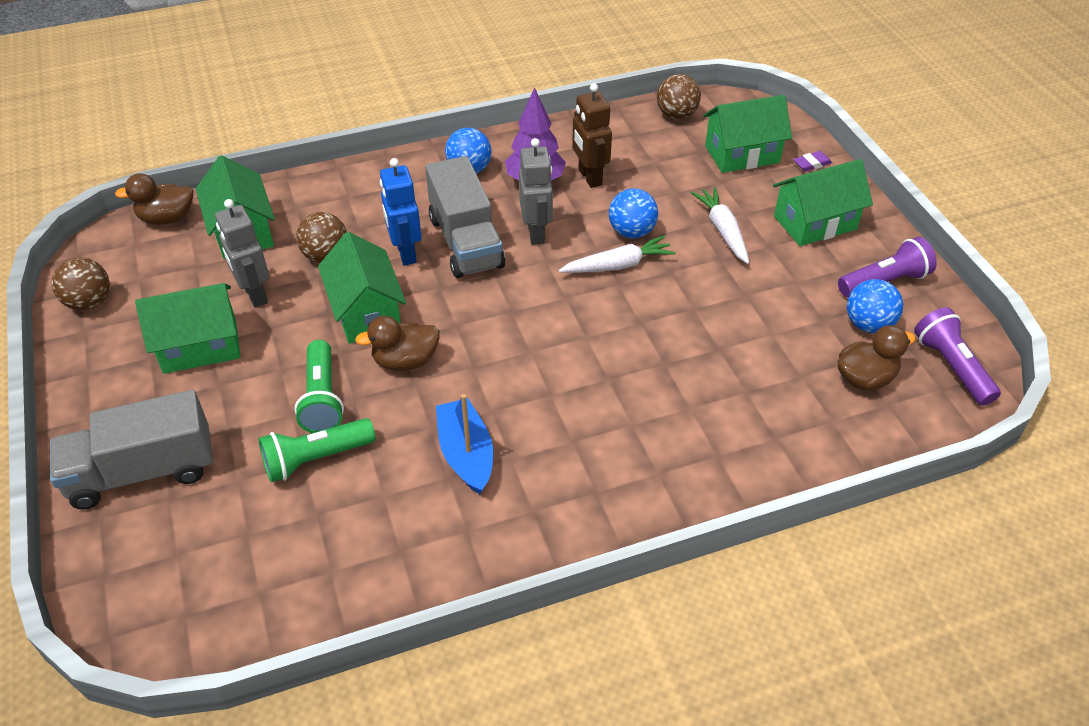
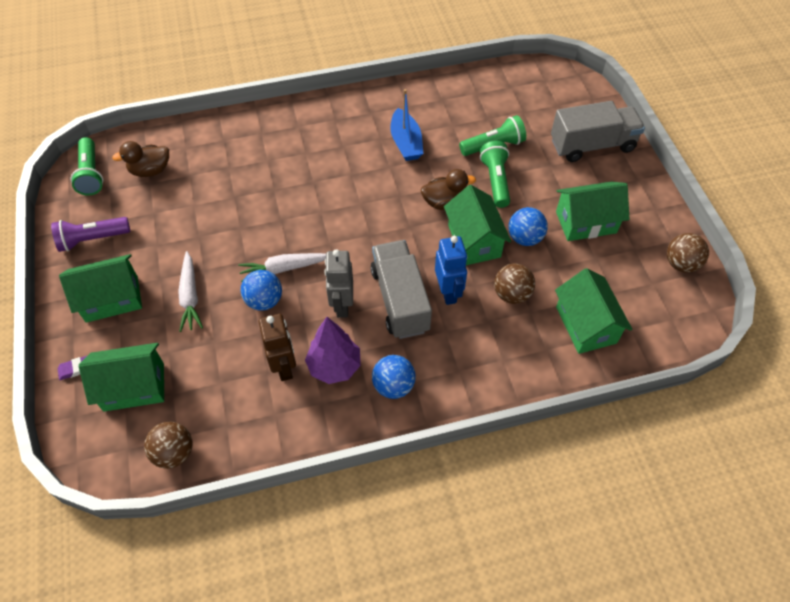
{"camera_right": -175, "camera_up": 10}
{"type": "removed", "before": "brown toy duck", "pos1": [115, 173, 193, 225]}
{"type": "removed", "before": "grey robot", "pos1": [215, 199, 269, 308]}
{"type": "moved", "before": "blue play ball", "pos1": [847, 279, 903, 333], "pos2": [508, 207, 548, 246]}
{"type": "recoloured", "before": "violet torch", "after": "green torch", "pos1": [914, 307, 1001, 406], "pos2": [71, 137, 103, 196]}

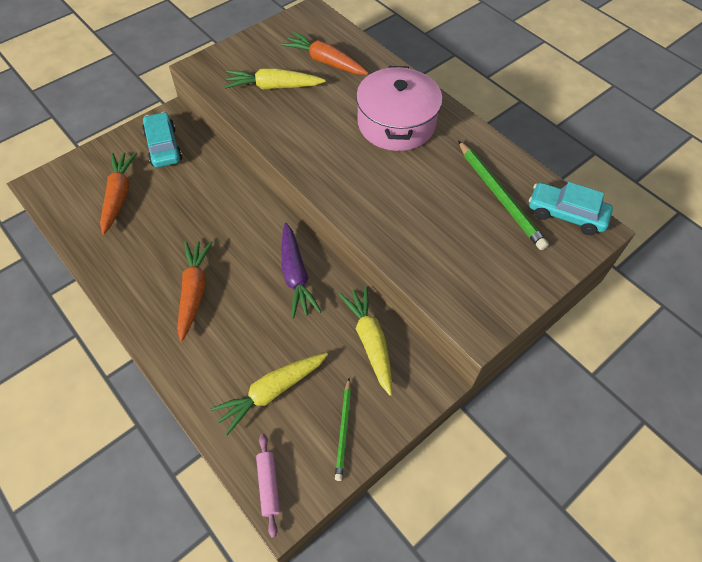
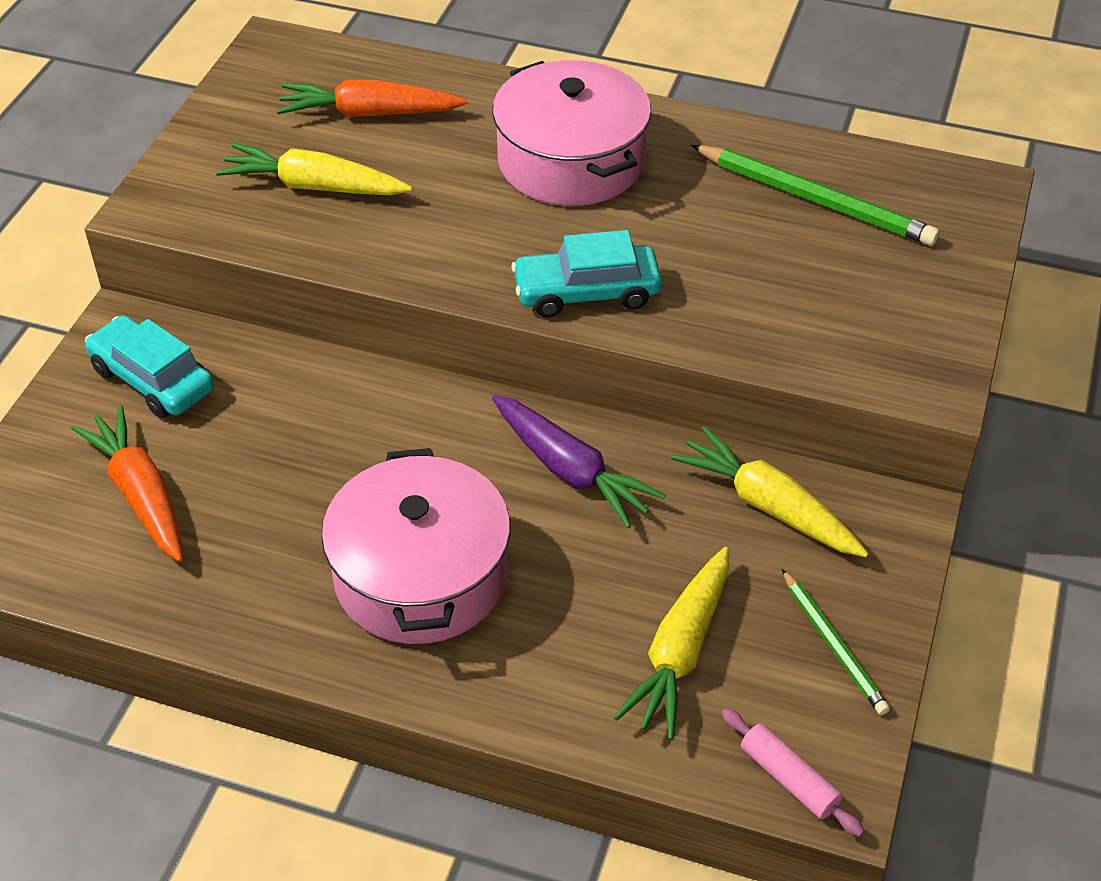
{"camera_right": -30, "camera_up": -10}
{"type": "turned", "before": "bright yellow toy carrot", "pos1": [224, 69, 326, 90], "pos2": [216, 143, 413, 195], "turn": 45}
{"type": "moved", "before": "turquoise toy car", "pos1": [529, 182, 613, 235], "pos2": [511, 230, 662, 318]}
{"type": "replaced", "before": "bright orange toy carrot", "after": "rosy cooking pot", "pos1": [177, 241, 213, 342], "pos2": [321, 448, 510, 644]}

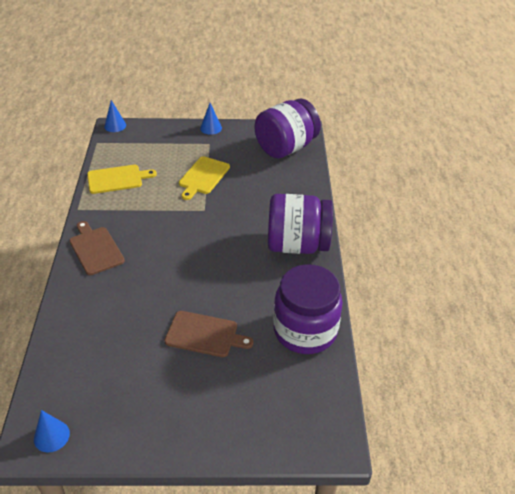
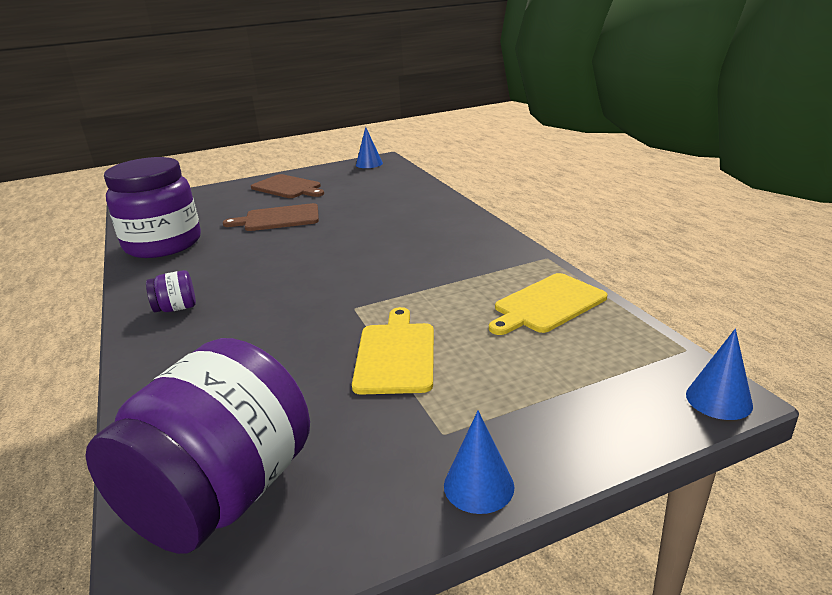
{"camera_right": 160, "camera_up": -15}
{"type": "resized", "before": "violet jam jar", "pos1": [268, 194, 333, 254], "pos2": [146, 270, 196, 312], "scale": 0.4}
{"type": "moved", "before": "brown bread board", "pos1": [69, 221, 125, 275], "pos2": [251, 174, 324, 198]}

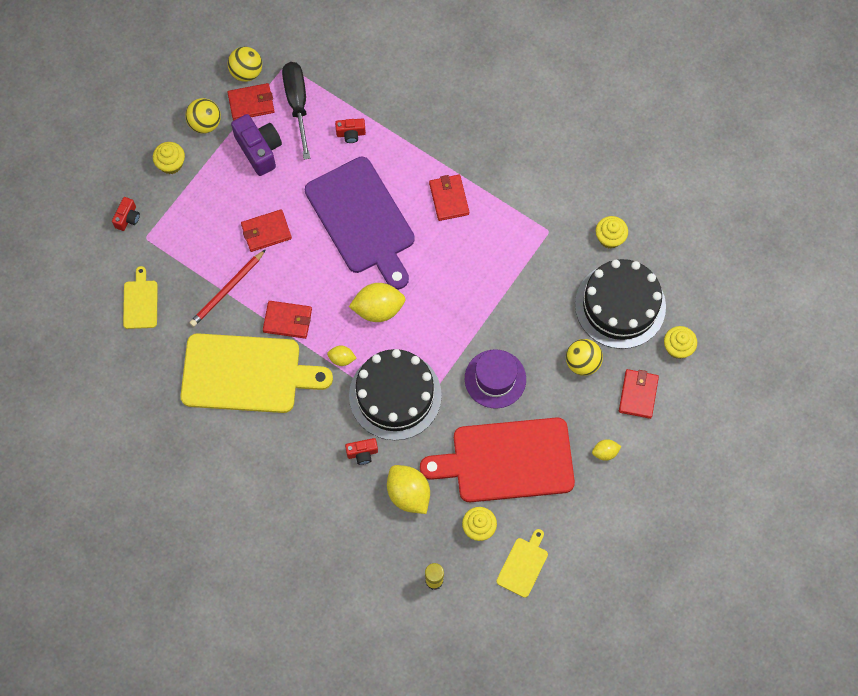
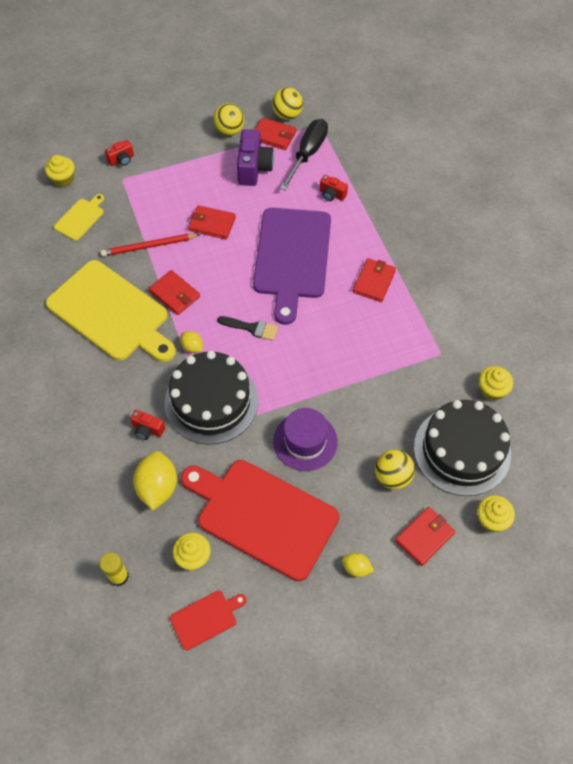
{"camera_right": 35, "camera_up": -10}
{"type": "moved", "before": "bright yellow muffin", "pos1": [153, 142, 185, 174], "pos2": [45, 155, 75, 187]}
{"type": "replaced", "before": "bright yellow toy lemon", "after": "ebony paint brush", "pos1": [349, 283, 406, 322], "pos2": [217, 316, 278, 341]}
{"type": "recoloured", "before": "bright yellow bread board", "after": "crimson bread board", "pos1": [496, 529, 548, 598], "pos2": [170, 591, 247, 650]}

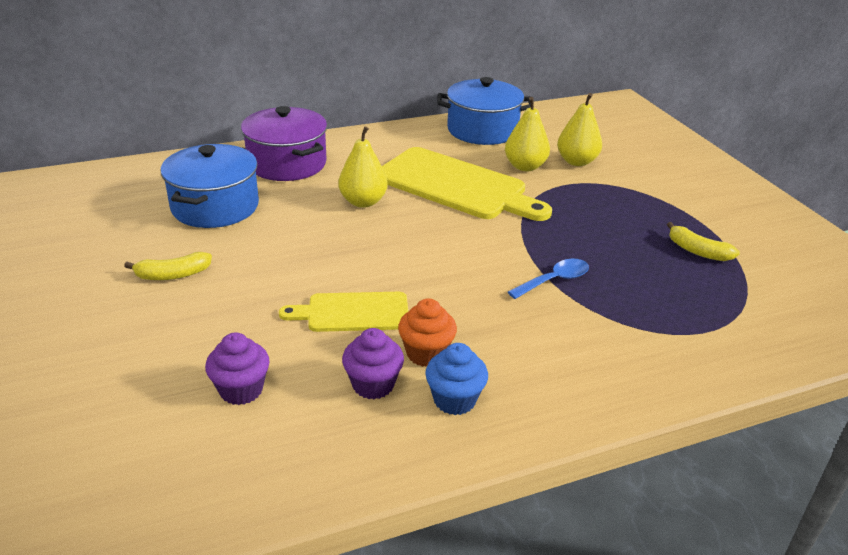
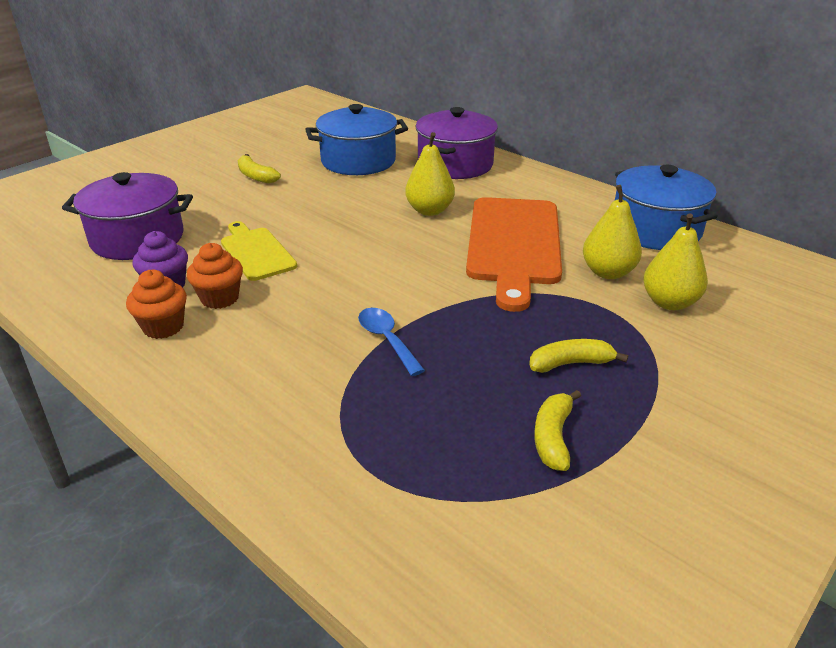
{"camera_right": 65, "camera_up": 0}
{"type": "recoloured", "before": "bright yellow bread board", "after": "bright orange bread board", "pos1": [382, 147, 552, 221], "pos2": [466, 197, 562, 312]}
{"type": "turned", "before": "blue tablespoon", "pos1": [508, 259, 589, 299], "pos2": [358, 308, 425, 376], "turn": -150}
{"type": "replaced", "before": "violet muffin", "after": "violet cooking pot", "pos1": [205, 333, 270, 405], "pos2": [62, 172, 193, 260]}
{"type": "recoloured", "before": "blue muffin", "after": "bright orange muffin", "pos1": [425, 343, 488, 415], "pos2": [126, 270, 187, 339]}
{"type": "added", "after": "bright yellow toy banana", "pos2": [529, 339, 628, 373]}

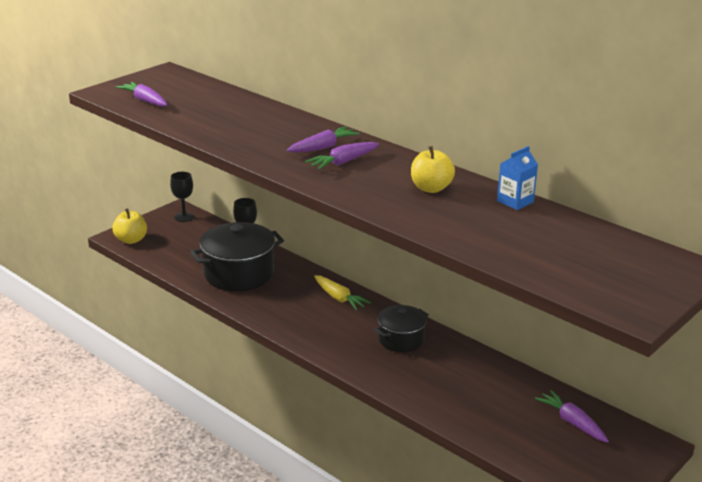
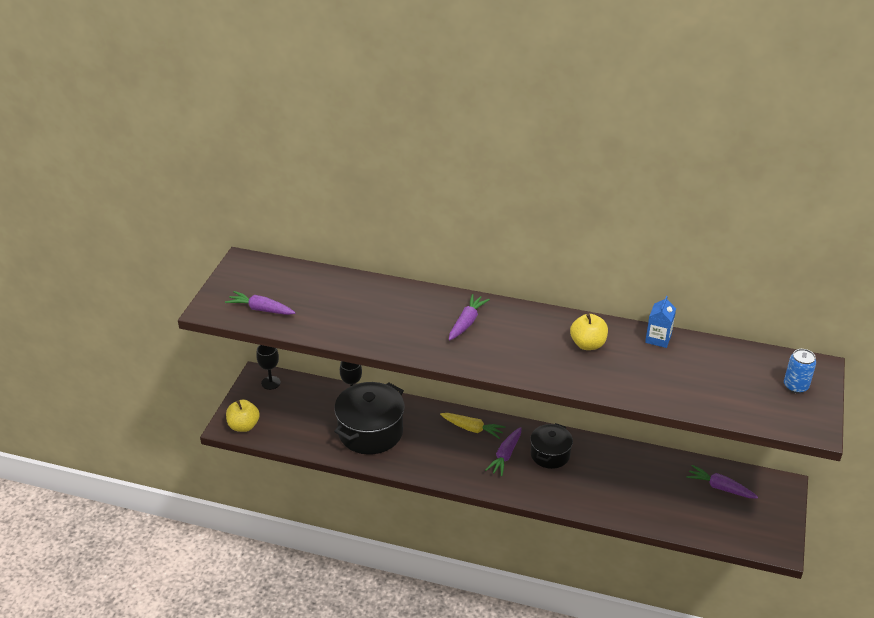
{"camera_right": -25, "camera_up": 10}
{"type": "moved", "before": "violet toy carrot", "pos1": [305, 142, 379, 170], "pos2": [485, 427, 521, 476]}
{"type": "added", "after": "blue can", "pos2": [784, 349, 816, 393]}

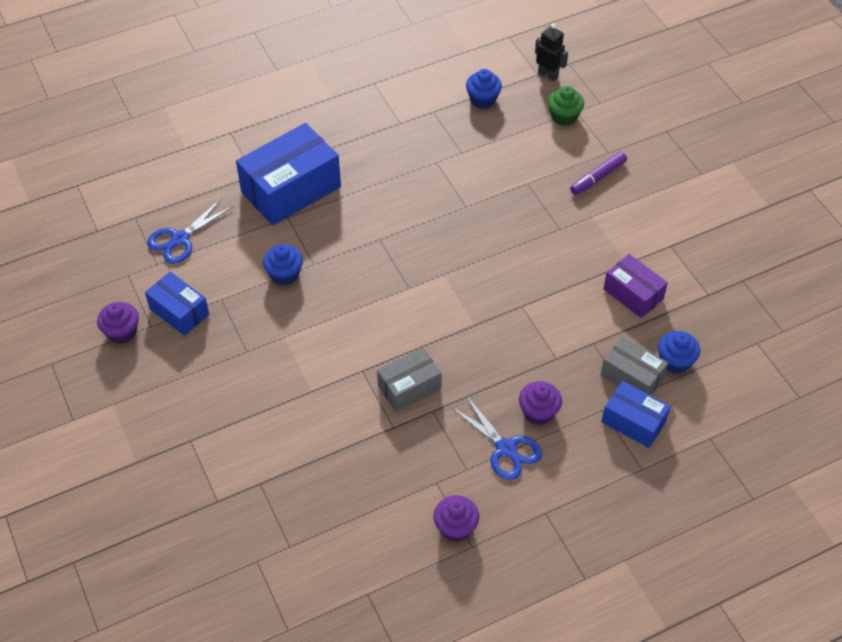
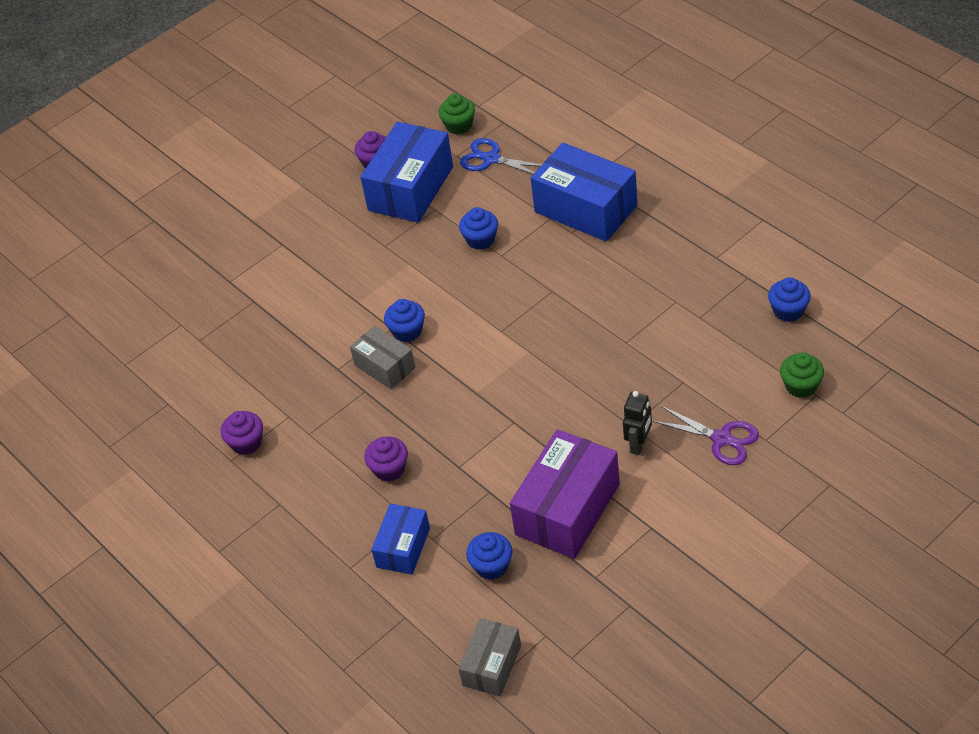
{"camera_right": 80, "camera_up": -5}
{"type": "moved", "before": "ebony robot", "pos1": [535, 23, 568, 81], "pos2": [623, 391, 652, 455]}
{"type": "replaced", "before": "violet marker pen", "after": "violet pair of scissors", "pos1": [570, 151, 627, 195], "pos2": [652, 406, 759, 465]}
{"type": "resized", "before": "violet package", "pos1": [603, 254, 668, 318], "pos2": [510, 429, 620, 559], "scale": 1.75}
{"type": "resized", "before": "blue package", "pos1": [145, 272, 209, 336], "pos2": [360, 122, 453, 223], "scale": 1.75}
{"type": "moved", "before": "grey package", "pos1": [600, 336, 668, 395], "pos2": [459, 618, 521, 696]}
{"type": "removed", "before": "blue pair of scissors", "pos1": [451, 396, 542, 480]}
{"type": "added", "after": "green muffin", "pos2": [438, 94, 475, 135]}
{"type": "added", "after": "blue muffin", "pos2": [384, 299, 425, 342]}

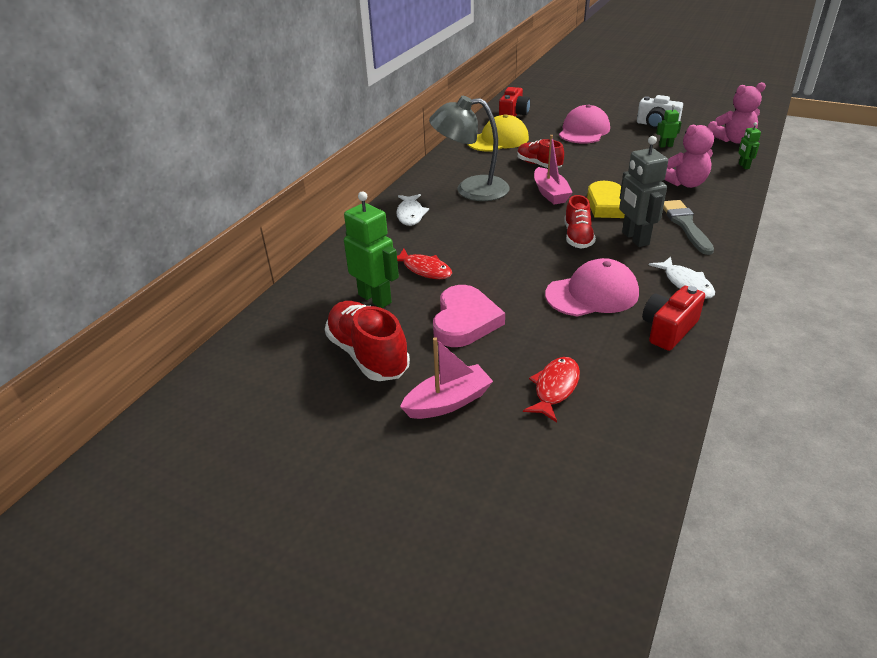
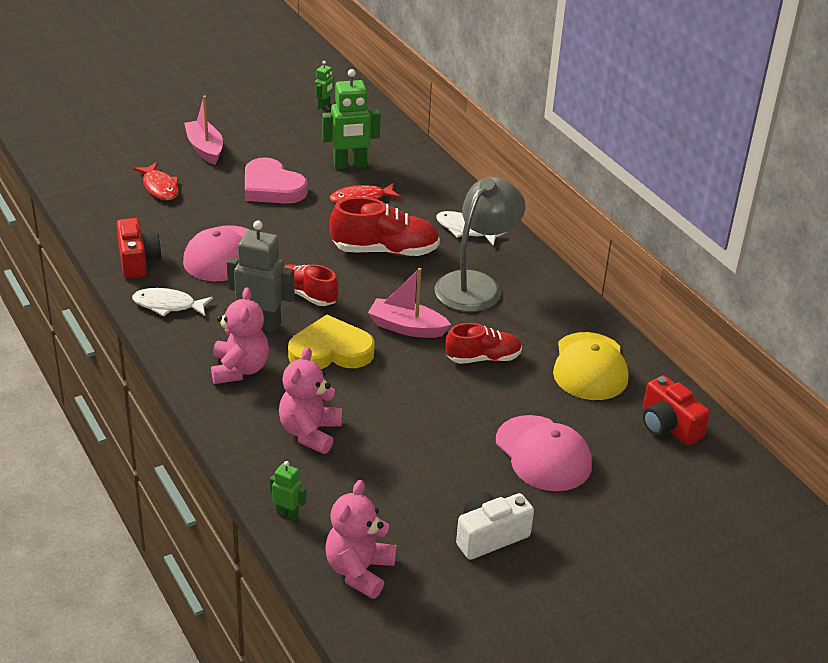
{"camera_right": 120, "camera_up": 0}
{"type": "moved", "before": "green robot", "pos1": [656, 104, 682, 148], "pos2": [315, 61, 334, 109]}
{"type": "replaced", "before": "grey paint brush", "after": "rosy teddy bear", "pos1": [663, 200, 714, 255], "pos2": [211, 288, 269, 384]}
{"type": "moved", "before": "crimson lace-up shoe", "pos1": [325, 301, 410, 381], "pos2": [330, 197, 440, 256]}
{"type": "turned", "before": "rosy toy boat", "pos1": [400, 337, 493, 419], "pos2": [184, 95, 223, 165], "turn": 150}

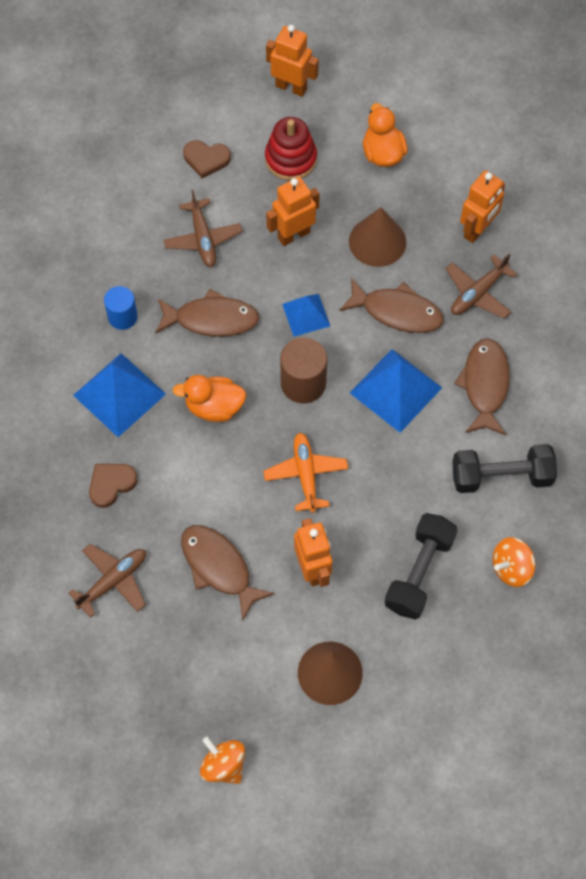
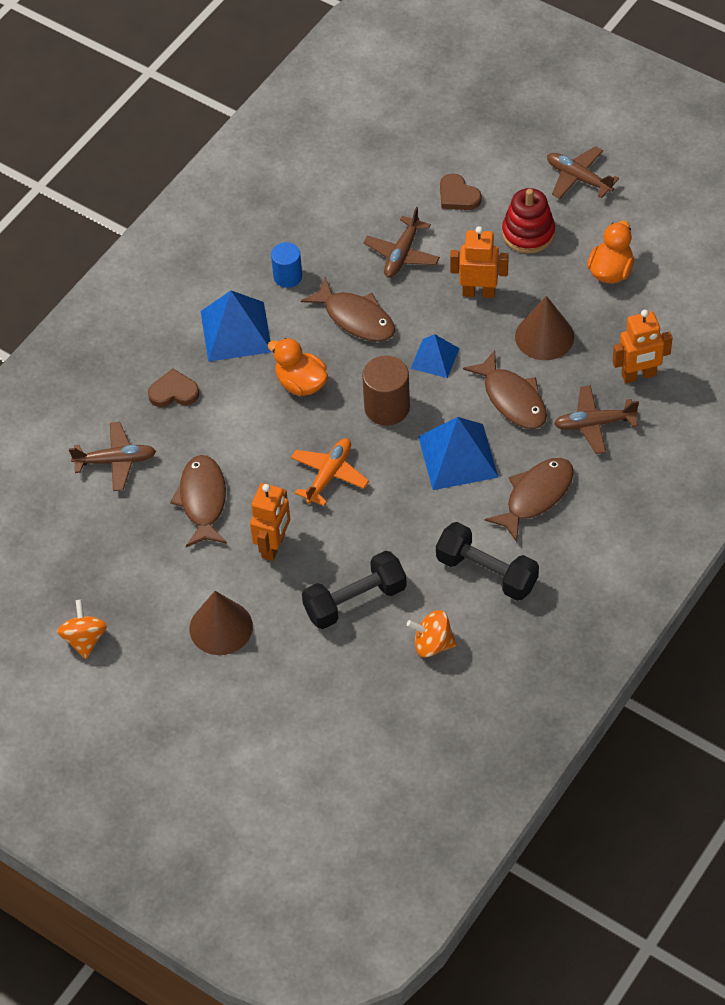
{"camera_right": 40, "camera_up": -10}
{"type": "replaced", "before": "bright orange robot", "after": "brown toy plane", "pos1": [266, 25, 319, 97], "pos2": [547, 146, 619, 199]}

